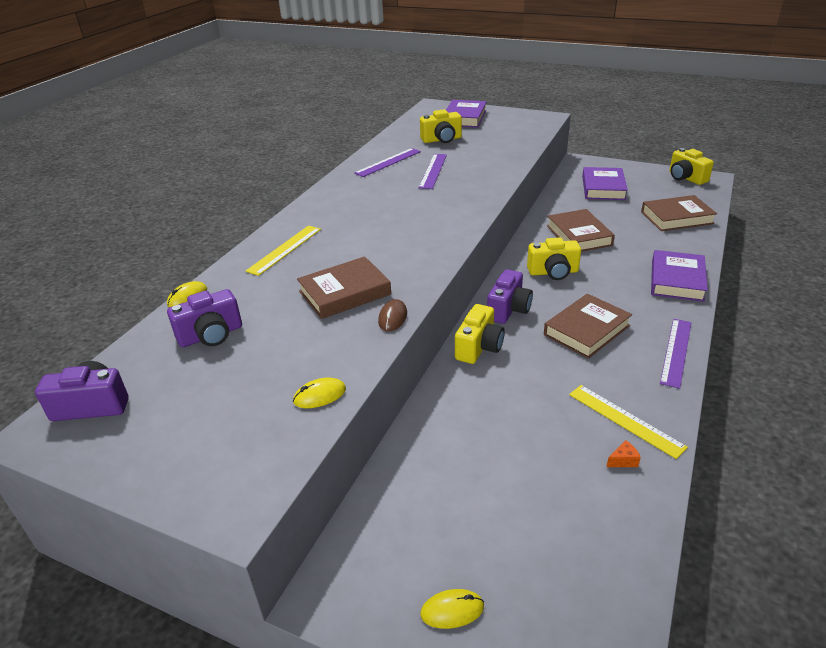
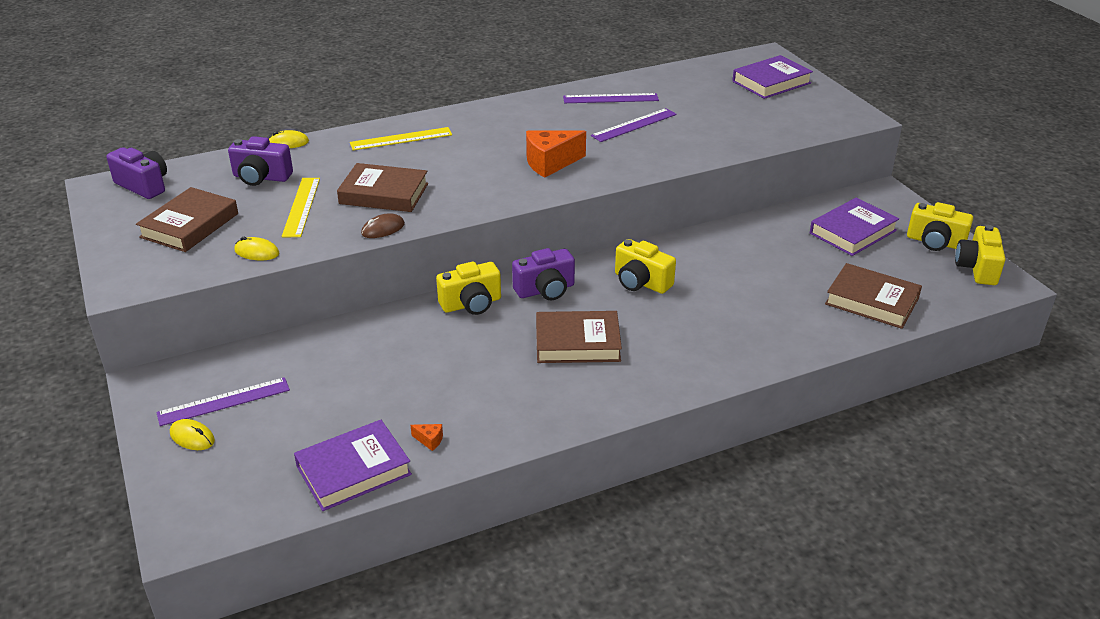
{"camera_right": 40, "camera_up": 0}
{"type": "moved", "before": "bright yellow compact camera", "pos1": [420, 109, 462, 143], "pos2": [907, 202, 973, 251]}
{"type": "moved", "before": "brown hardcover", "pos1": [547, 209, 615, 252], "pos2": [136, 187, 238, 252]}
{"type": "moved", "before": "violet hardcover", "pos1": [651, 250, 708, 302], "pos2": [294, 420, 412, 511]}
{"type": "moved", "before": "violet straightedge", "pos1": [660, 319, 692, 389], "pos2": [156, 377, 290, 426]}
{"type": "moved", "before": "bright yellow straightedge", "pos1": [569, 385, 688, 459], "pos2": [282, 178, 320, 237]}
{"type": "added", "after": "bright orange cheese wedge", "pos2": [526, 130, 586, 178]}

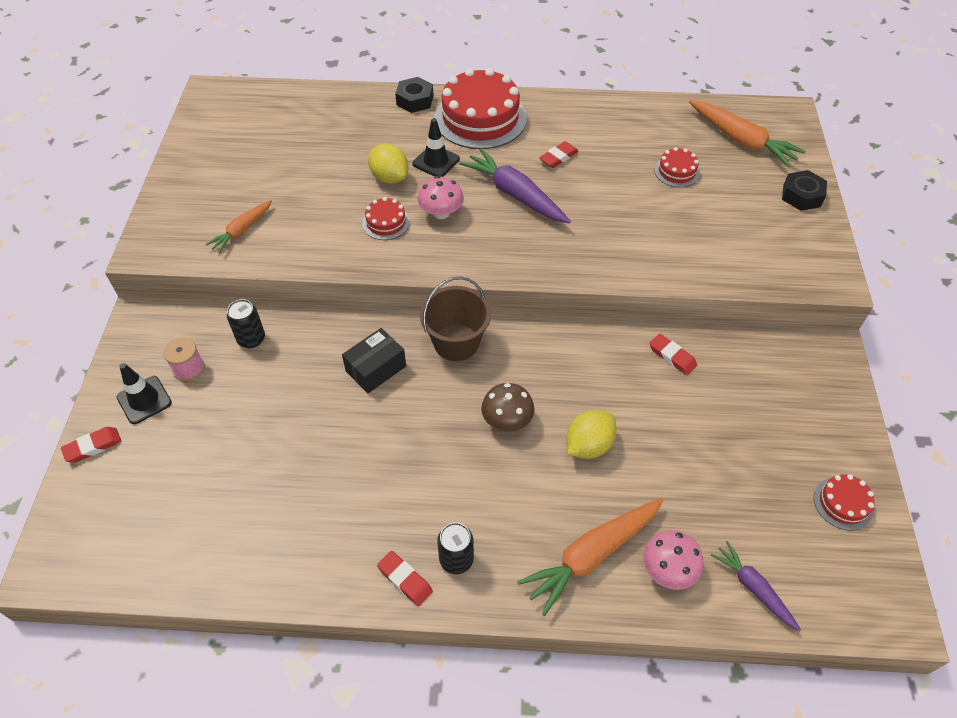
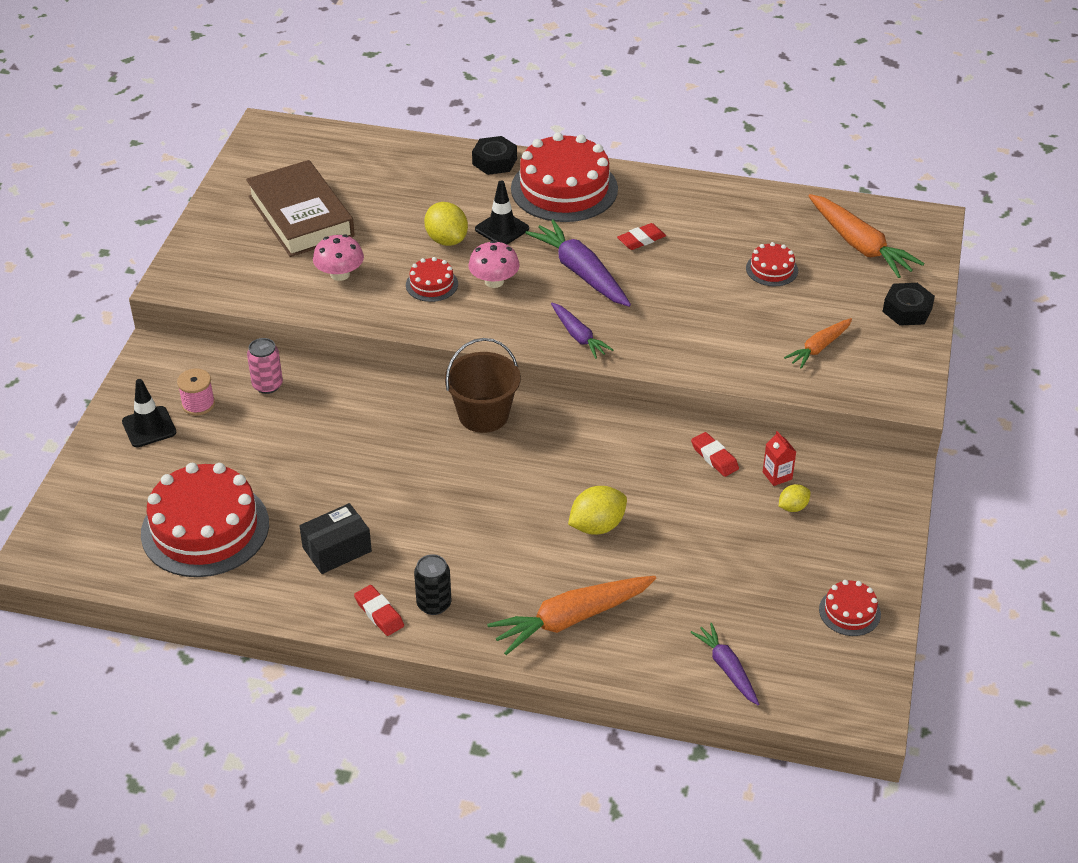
{"camera_right": 10, "camera_up": -10}
{"type": "moved", "before": "bright orange toy carrot", "pos1": [205, 200, 272, 253], "pos2": [784, 318, 852, 369]}
{"type": "recoloured", "before": "ebony can", "after": "rosy can", "pos1": [227, 299, 265, 348], "pos2": [247, 338, 283, 394]}
{"type": "moved", "before": "ebony package", "pos1": [342, 328, 406, 393], "pos2": [300, 503, 372, 574]}
{"type": "removed", "before": "brown fungus", "pos1": [481, 383, 534, 432]}
{"type": "removed", "before": "crimson eraser", "pos1": [61, 427, 121, 463]}
{"type": "moved", "before": "rosy fungus", "pos1": [643, 530, 703, 590], "pos2": [313, 234, 364, 281]}
{"type": "added", "after": "brown hardcover", "pos2": [246, 160, 355, 257]}
{"type": "added", "after": "violet toy carrot", "pos2": [551, 303, 613, 359]}
{"type": "added", "after": "crimson carton", "pos2": [763, 431, 796, 486]}
{"type": "added", "after": "crimson layer cake", "pos2": [141, 463, 269, 577]}
{"type": "added", "after": "bright yellow toy lemon", "pos2": [779, 484, 810, 512]}

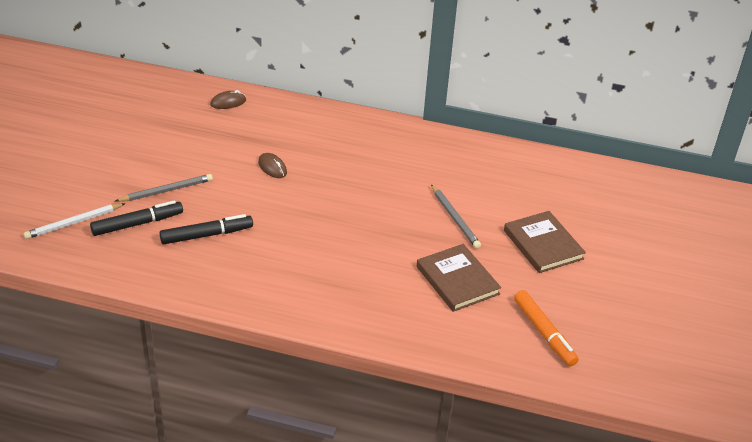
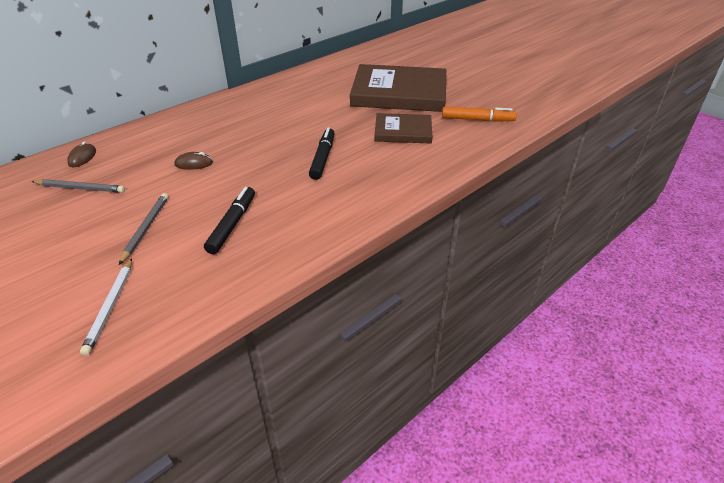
{"camera_right": -55, "camera_up": 0}
{"type": "moved", "before": "grey lead pencil", "pos1": [431, 184, 481, 249], "pos2": [31, 179, 125, 193]}
{"type": "moved", "before": "ebony marker pen", "pos1": [90, 200, 183, 236], "pos2": [309, 127, 335, 180]}
{"type": "resized", "before": "brown hardcover", "pos1": [504, 211, 586, 273], "pos2": [350, 64, 446, 112], "scale": 1.82}

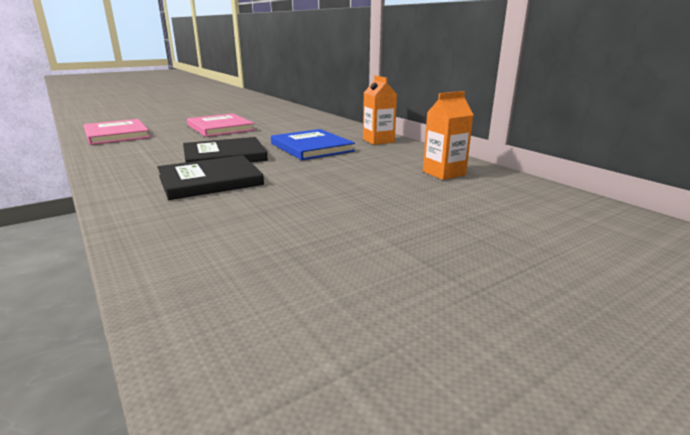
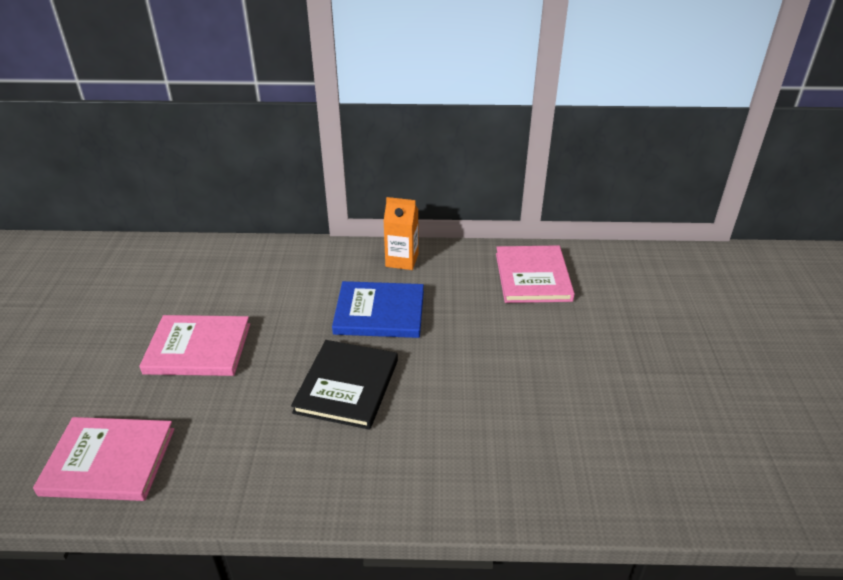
{"camera_right": -55, "camera_up": 15}
{"type": "replaced", "before": "bright orange carton", "after": "rosy hardcover", "pos1": [423, 91, 473, 180], "pos2": [496, 245, 575, 303]}
{"type": "removed", "before": "ebony hardcover", "pos1": [157, 155, 264, 200]}

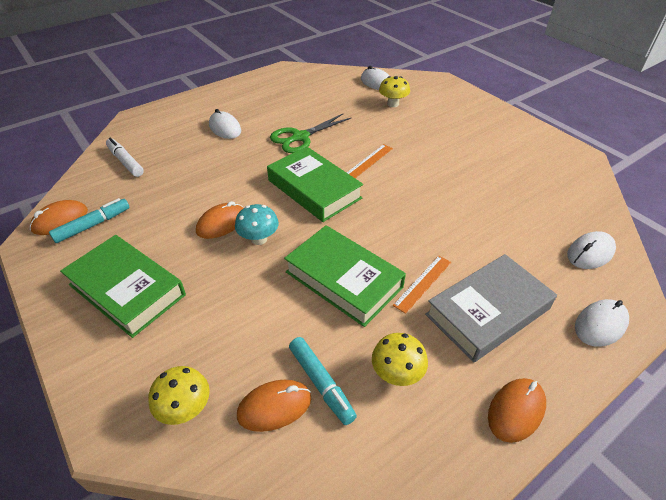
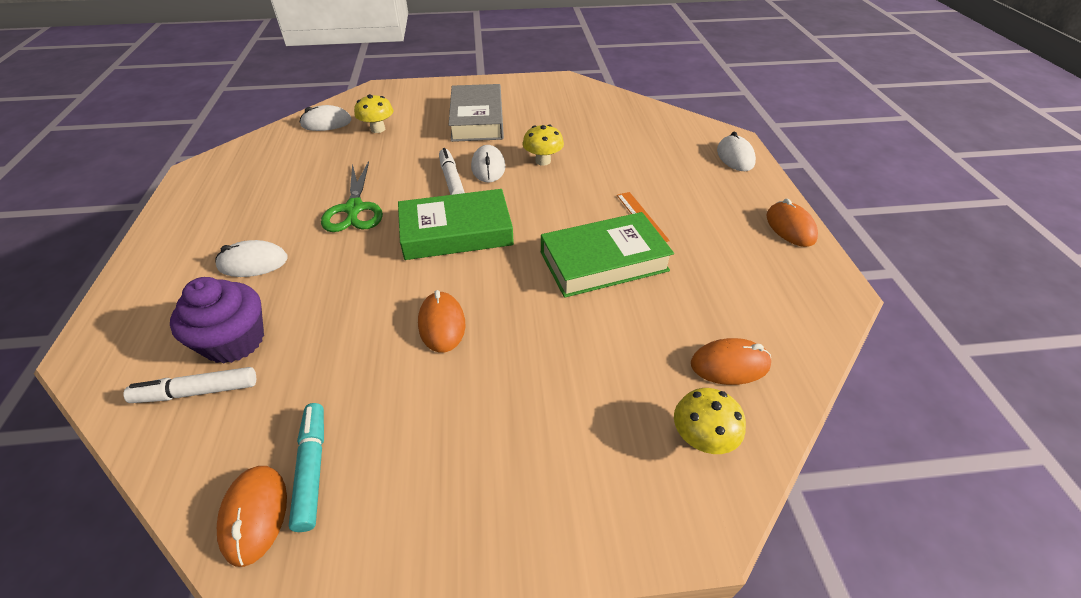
{"camera_right": -60, "camera_up": 0}
{"type": "replaced", "before": "bright orange straightedge", "after": "white marker pen", "pos1": [347, 144, 393, 178], "pos2": [439, 148, 465, 195]}
{"type": "removed", "before": "turquoise fungus", "pos1": [235, 204, 279, 245]}
{"type": "moved", "before": "white PC mouse", "pos1": [567, 231, 616, 269], "pos2": [471, 145, 506, 182]}
{"type": "removed", "before": "green hardcover", "pos1": [60, 235, 186, 338]}
{"type": "moved", "before": "grey hardcover", "pos1": [425, 254, 557, 362], "pos2": [449, 84, 504, 142]}
{"type": "moved", "before": "bright yellow fungus", "pos1": [372, 333, 428, 386], "pos2": [523, 125, 564, 166]}
{"type": "removed", "before": "turquoise marker pen", "pos1": [289, 337, 357, 425]}
{"type": "turned", "before": "bright orange PC mouse", "pos1": [237, 380, 311, 432], "pos2": [691, 338, 771, 385], "turn": 75}
{"type": "added", "after": "violet muffin", "pos2": [170, 277, 264, 364]}

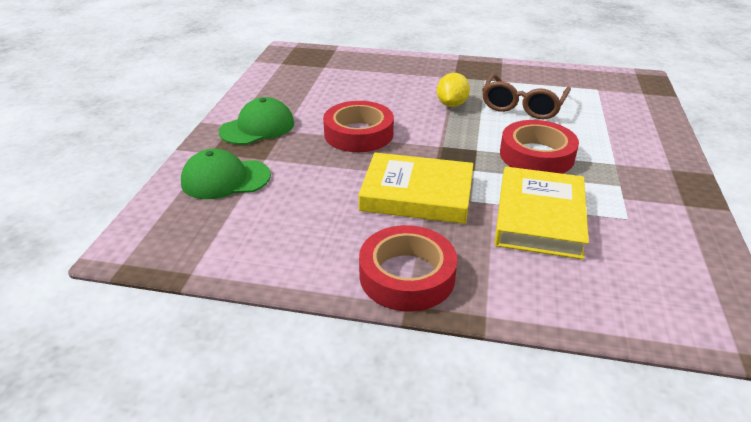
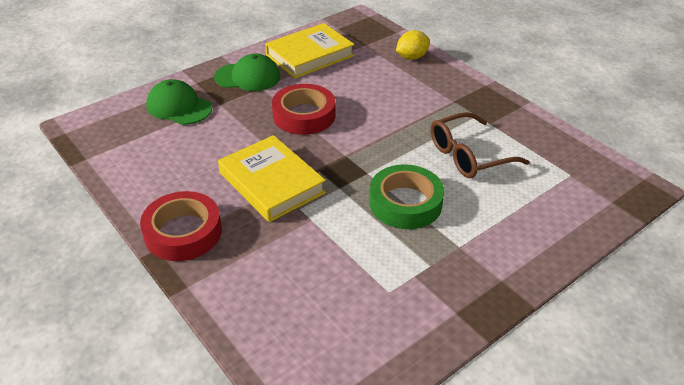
{"camera_right": 40, "camera_up": 5}
{"type": "moved", "before": "bright yellow toy lemon", "pos1": [437, 73, 470, 107], "pos2": [396, 30, 430, 60]}
{"type": "recoloured", "before": "crimson tape", "after": "green tape", "pos1": [500, 120, 579, 174], "pos2": [369, 164, 444, 229]}
{"type": "moved", "before": "bright yellow hardcover", "pos1": [494, 167, 589, 259], "pos2": [265, 23, 354, 78]}

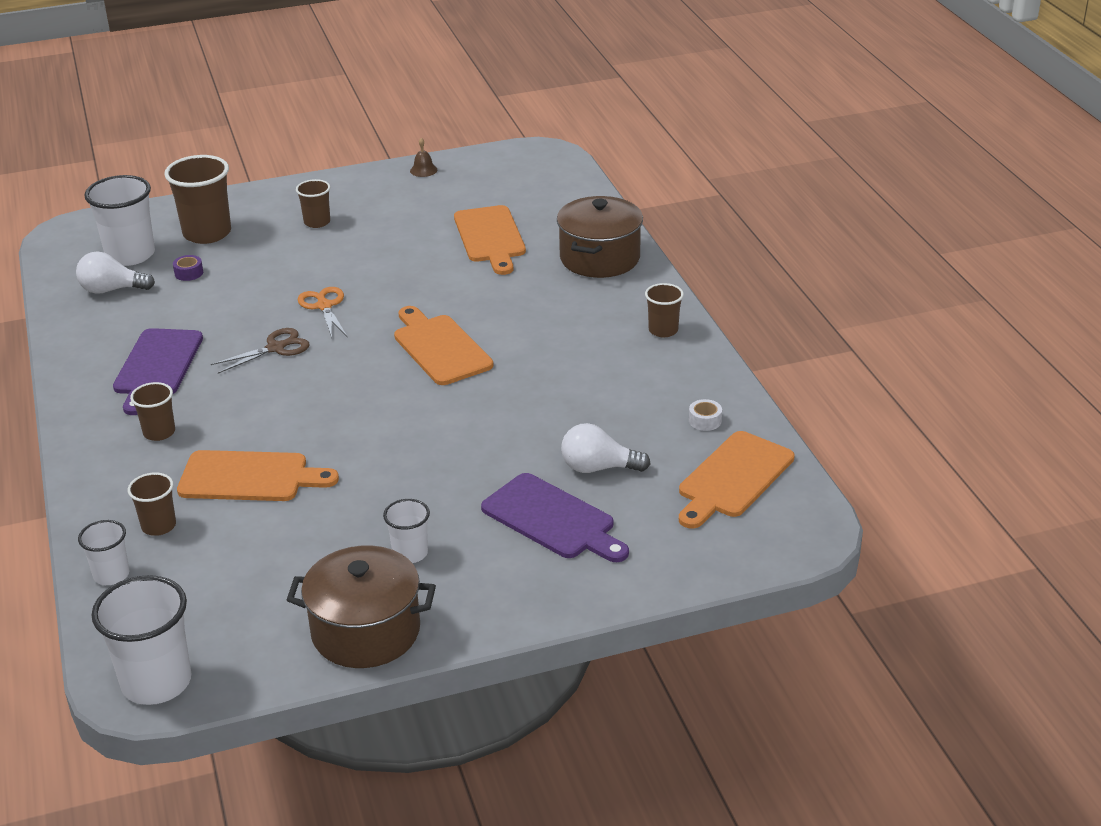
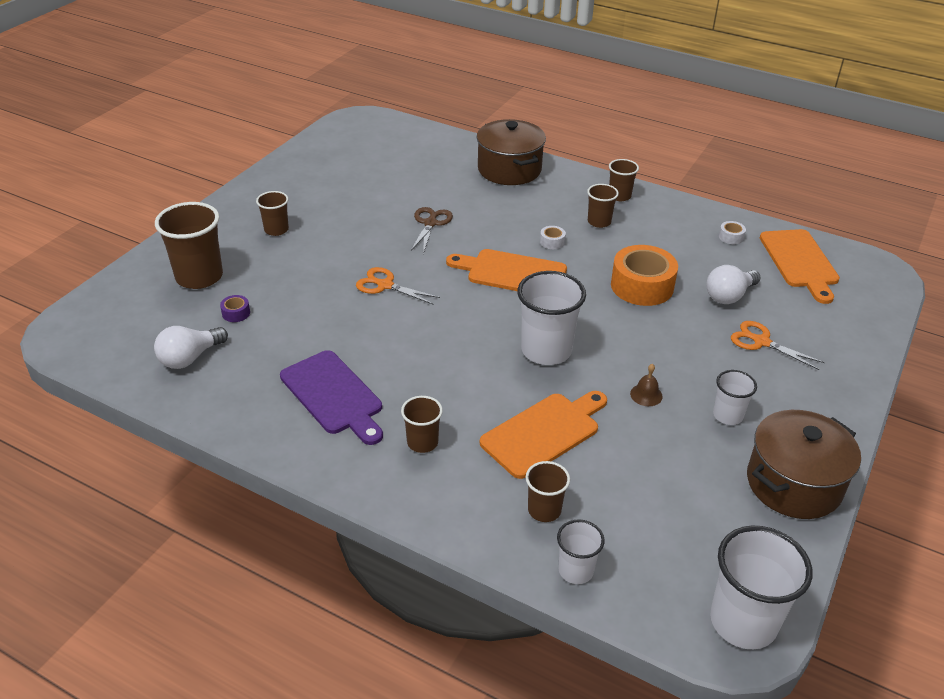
{"camera_right": -45, "camera_up": 5}
{"type": "moved", "before": "brown hand bell", "pos1": [410, 138, 437, 177], "pos2": [630, 364, 663, 406]}
{"type": "moved", "before": "white beaker", "pos1": [84, 175, 155, 266], "pos2": [517, 271, 586, 365]}
{"type": "removed", "before": "bright orange bread board", "pos1": [454, 205, 526, 275]}
{"type": "moved", "before": "brown pair of scissors", "pos1": [211, 328, 309, 373], "pos2": [411, 207, 453, 254]}
{"type": "replaced", "before": "violet bread board", "after": "bright orange pair of scissors", "pos1": [481, 473, 629, 562], "pos2": [731, 321, 825, 370]}
{"type": "added", "after": "brown beaker", "pos2": [587, 184, 619, 228]}
{"type": "added", "after": "white tape", "pos2": [540, 226, 566, 249]}
{"type": "added", "after": "bright orange tape", "pos2": [611, 245, 678, 306]}

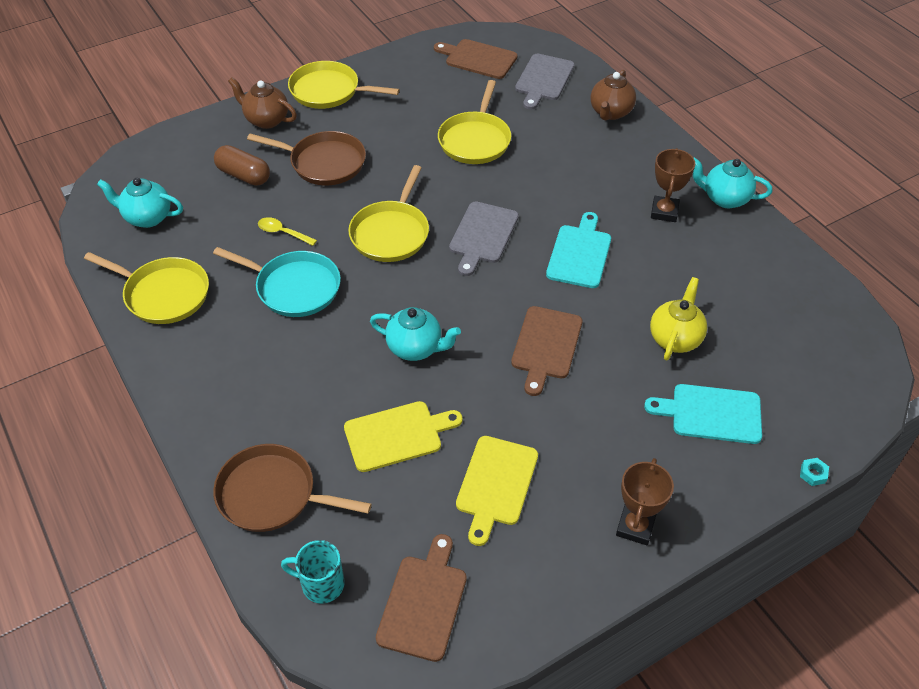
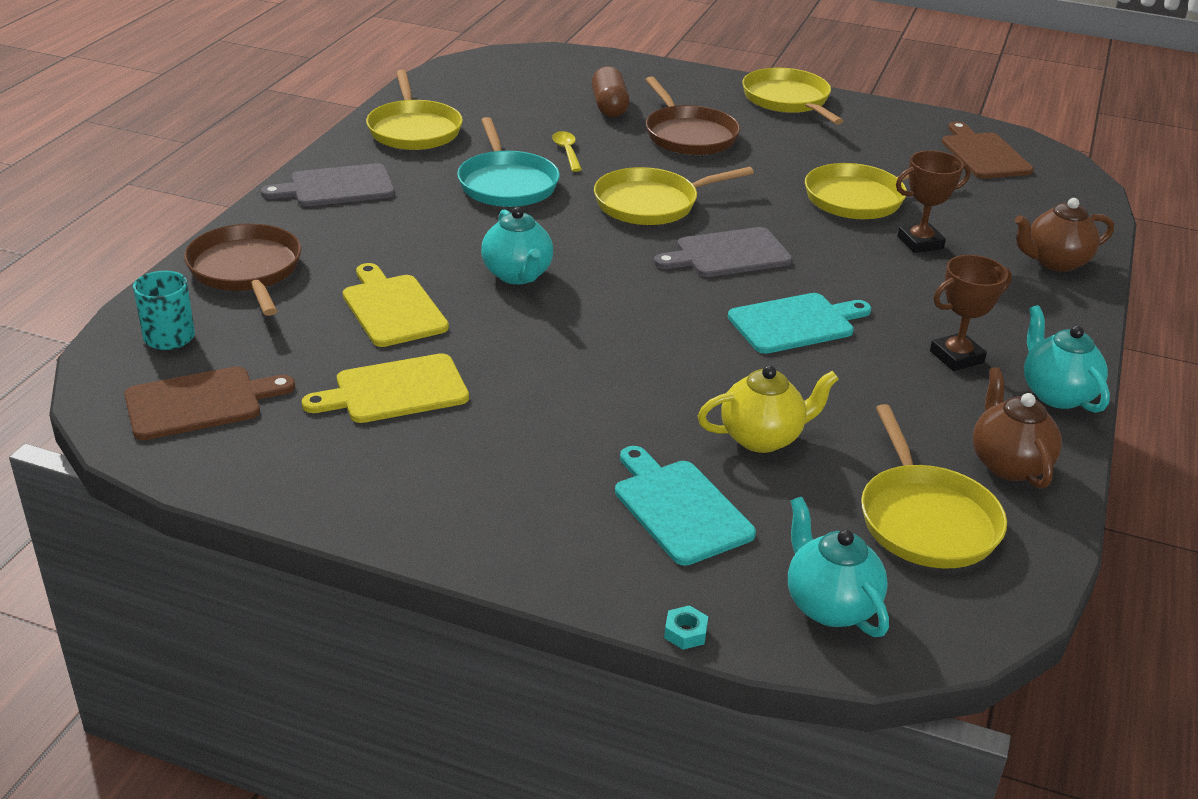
{"camera_right": 50, "camera_up": -15}
{"type": "moved", "before": "grey bread board", "pos1": [515, 54, 575, 110], "pos2": [261, 163, 395, 207]}
{"type": "moved", "before": "brown teapot", "pos1": [228, 77, 297, 129], "pos2": [972, 367, 1062, 489]}
{"type": "moved", "before": "turquoise teapot", "pos1": [97, 178, 183, 228], "pos2": [788, 497, 889, 637]}
{"type": "removed", "before": "brown bread board", "pos1": [511, 306, 582, 396]}
{"type": "turned", "before": "bright yellow bread board", "pos1": [344, 401, 463, 472], "pos2": [343, 263, 449, 347], "turn": -150}
{"type": "moved", "before": "brown prize cup", "pos1": [616, 458, 674, 545], "pos2": [896, 150, 970, 253]}
{"type": "added", "after": "bright yellow pan", "pos2": [861, 404, 1007, 568]}

